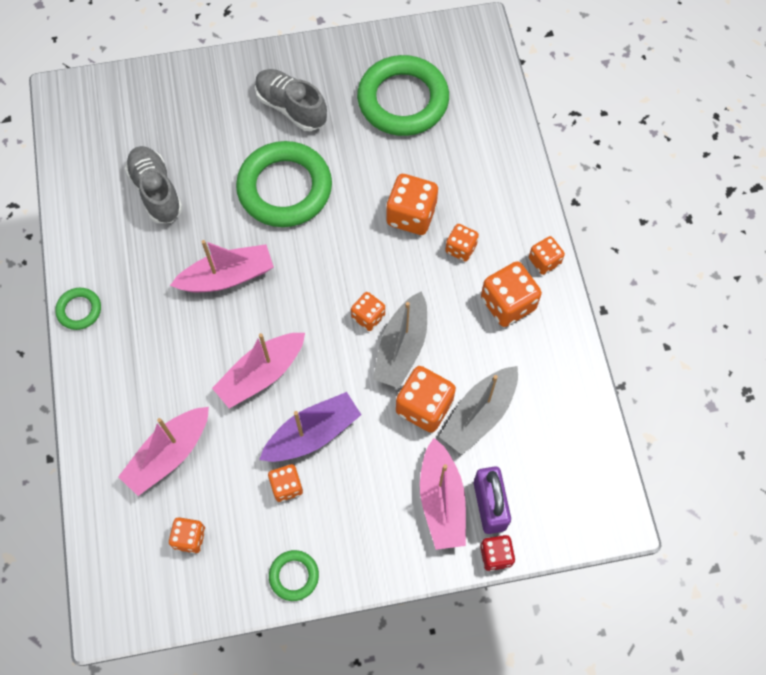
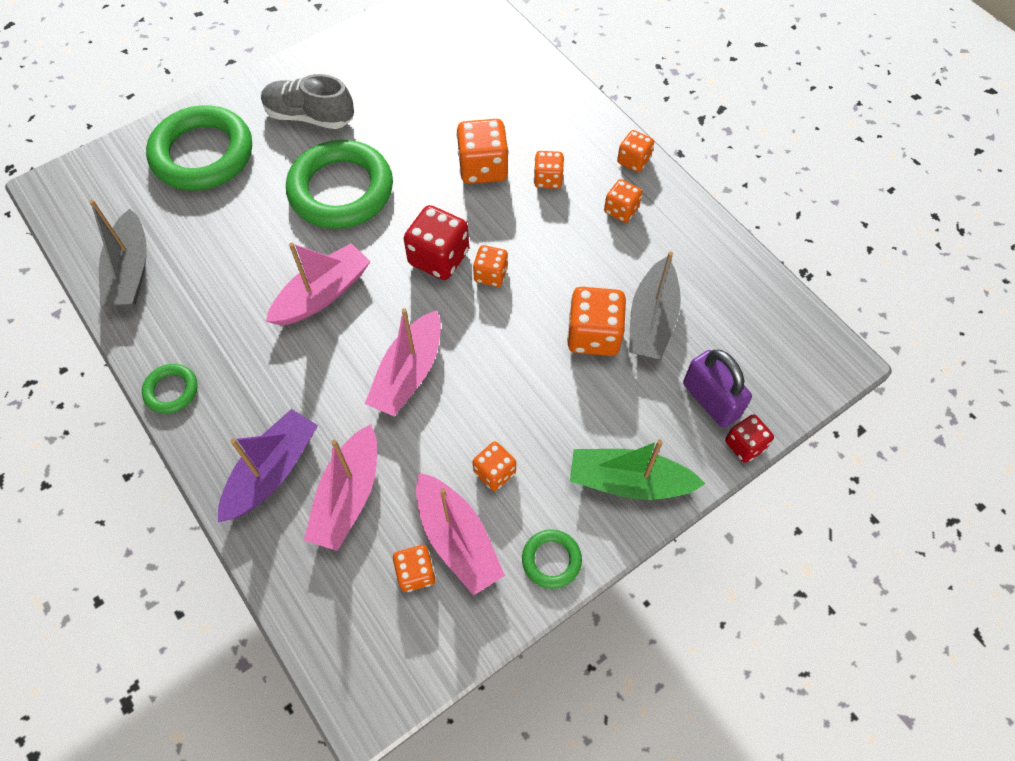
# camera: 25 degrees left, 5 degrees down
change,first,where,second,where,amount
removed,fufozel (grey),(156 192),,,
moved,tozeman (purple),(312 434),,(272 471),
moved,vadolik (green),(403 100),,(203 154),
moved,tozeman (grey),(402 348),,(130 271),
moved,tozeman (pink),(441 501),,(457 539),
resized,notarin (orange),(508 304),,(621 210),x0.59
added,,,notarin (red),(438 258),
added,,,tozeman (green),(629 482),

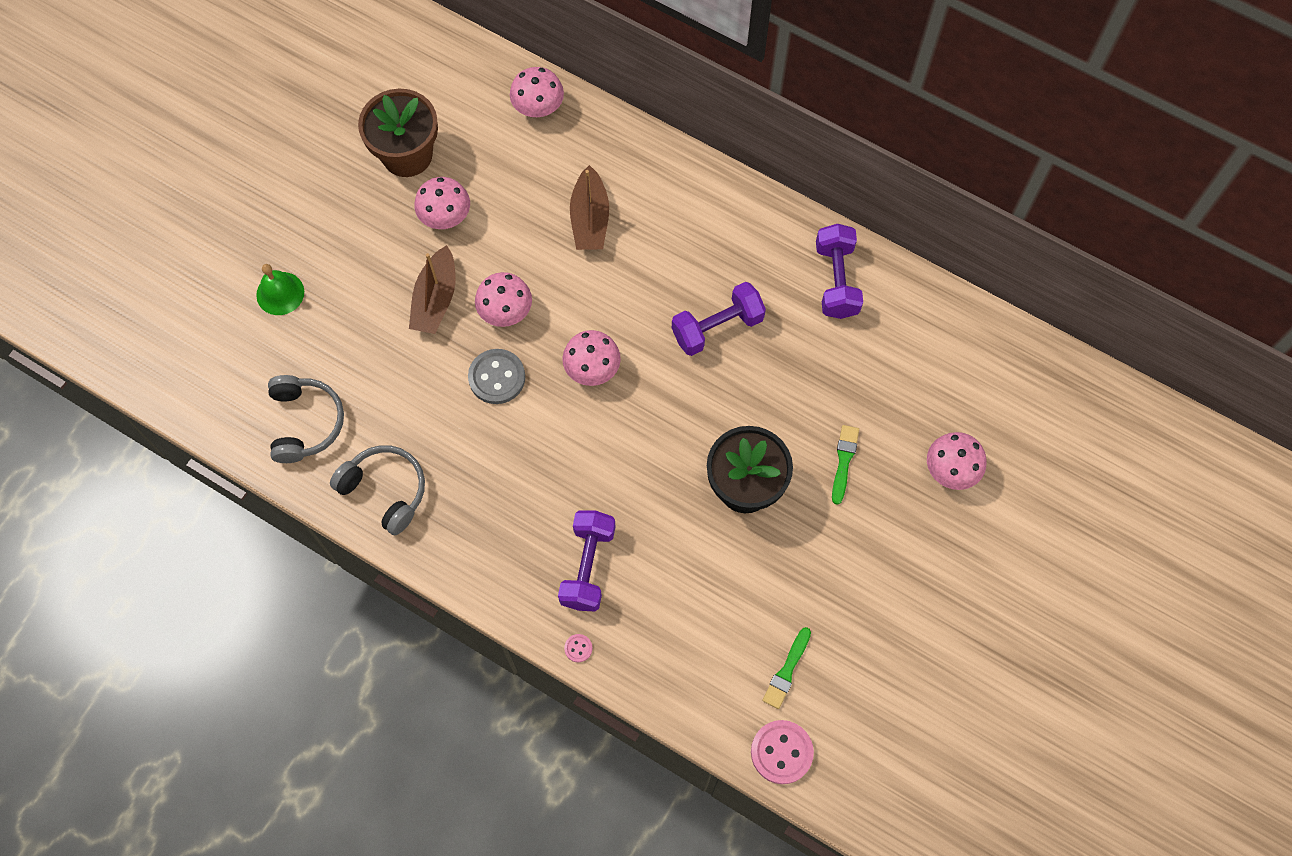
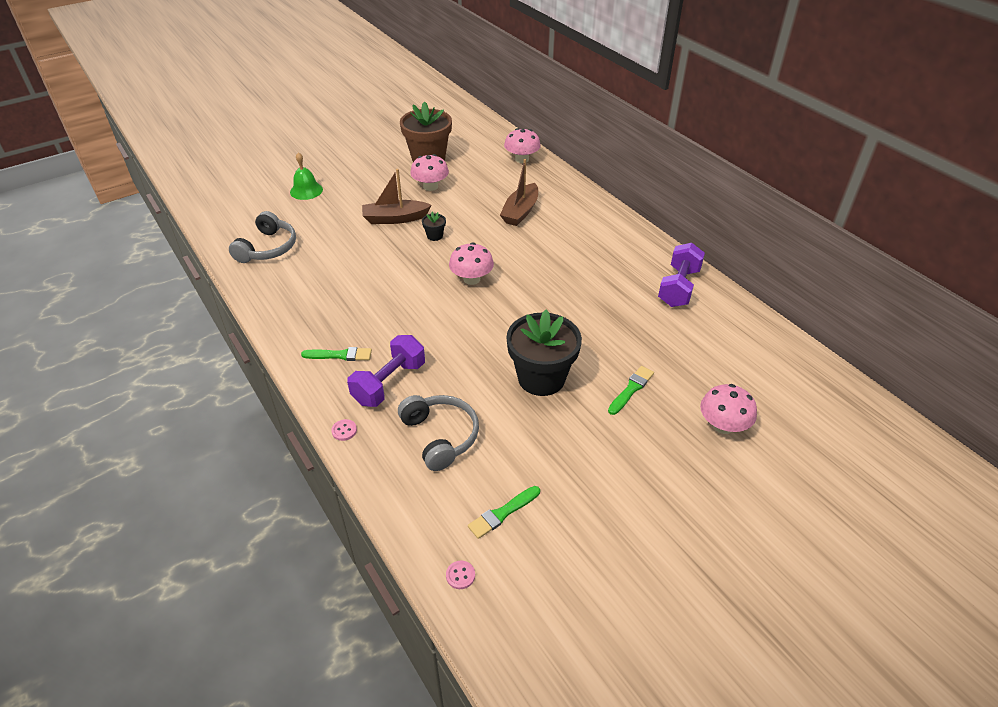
# camera: 25 degrees right, 25 degrees down
change,first,where,second,where,amount
moved,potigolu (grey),(385 490),,(440 436),
turned,tozeman (brown),(435 299),,(395 218),45 degrees clockwise
removed,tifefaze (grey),(497 377),,,
replaced,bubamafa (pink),(505 311),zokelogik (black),(435 236),
removed,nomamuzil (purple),(717 327),,,
resized,tifefaze (pink),(781 752),,(460 575),x0.46
added,,,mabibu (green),(340 355),

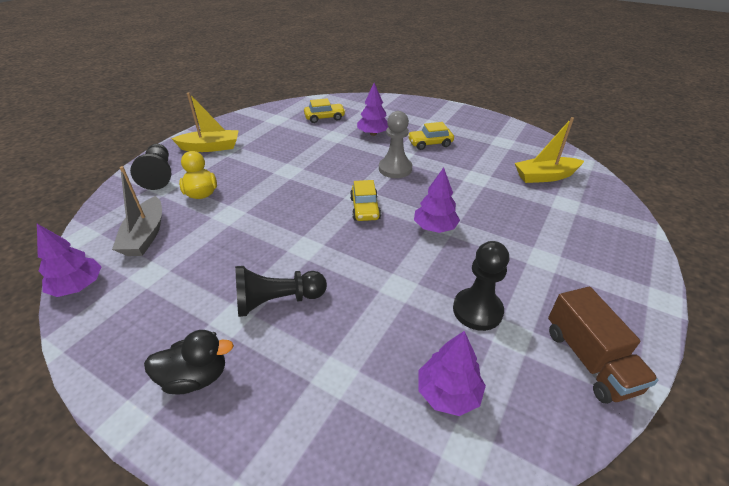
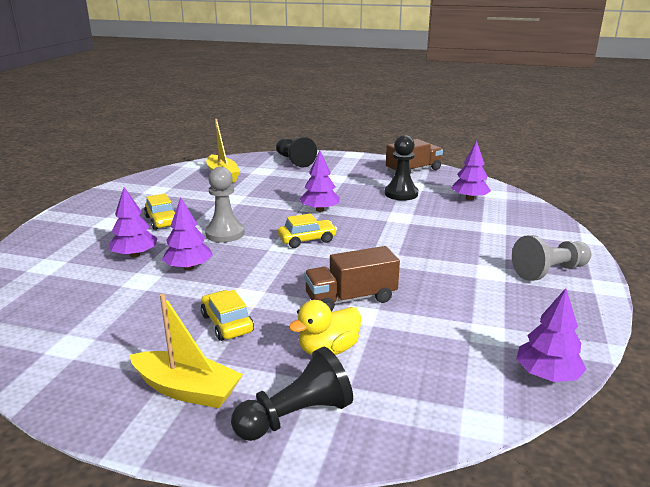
# camera: 105 degrees left, 15 degrees down
change,first,where,second,where,amount
removed,tozeman (grey),(145 235),,,
replaced,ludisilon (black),(196 377),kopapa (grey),(549 271),
turned,tozeman (yellow),(210 147),,(187 390),135 degrees clockwise
moved,kopapa (black),(277 301),,(294 161),
moved,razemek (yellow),(324 118),,(227 323),
added,,,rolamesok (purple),(188 267),
added,,,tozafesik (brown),(351 299),

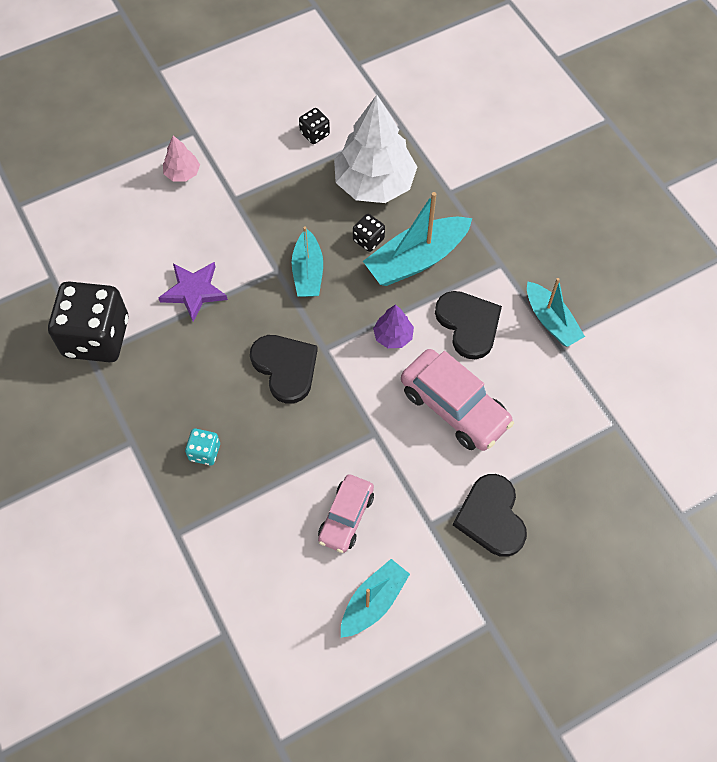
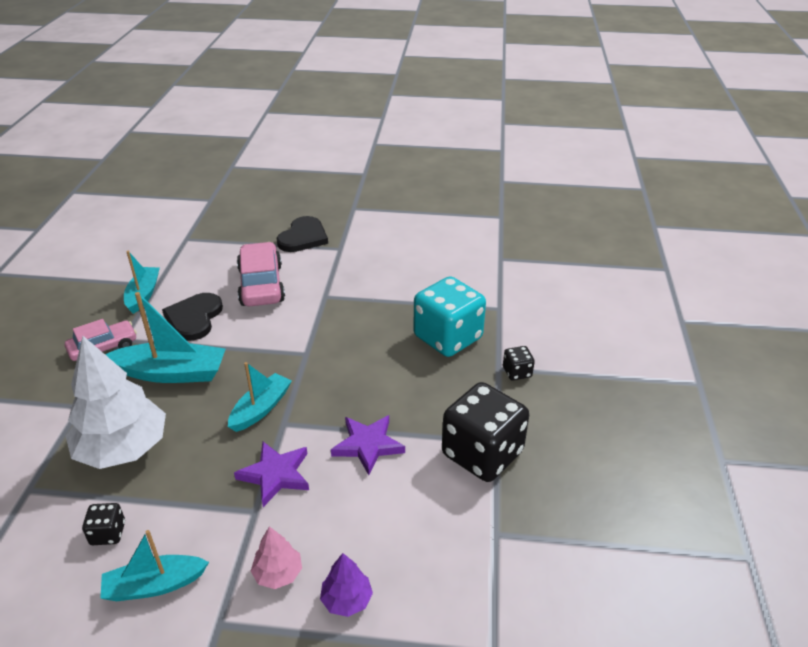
# camera: 145 degrees left, 25 degrees down
change,first,where,second,where,amount
resized,notarin (turquoise),(204 452),,(448 337),x2.30
removed,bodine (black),(285 367),,,
moved,razemek (pink),(346 517),,(103 348),
moved,tozeman (turquoise),(373 602),,(154 585),
moved,notarin (black),(368 240),,(517 372),
moved,rolamesok (purple),(393 336),,(346 599),
added,,,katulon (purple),(276 475),

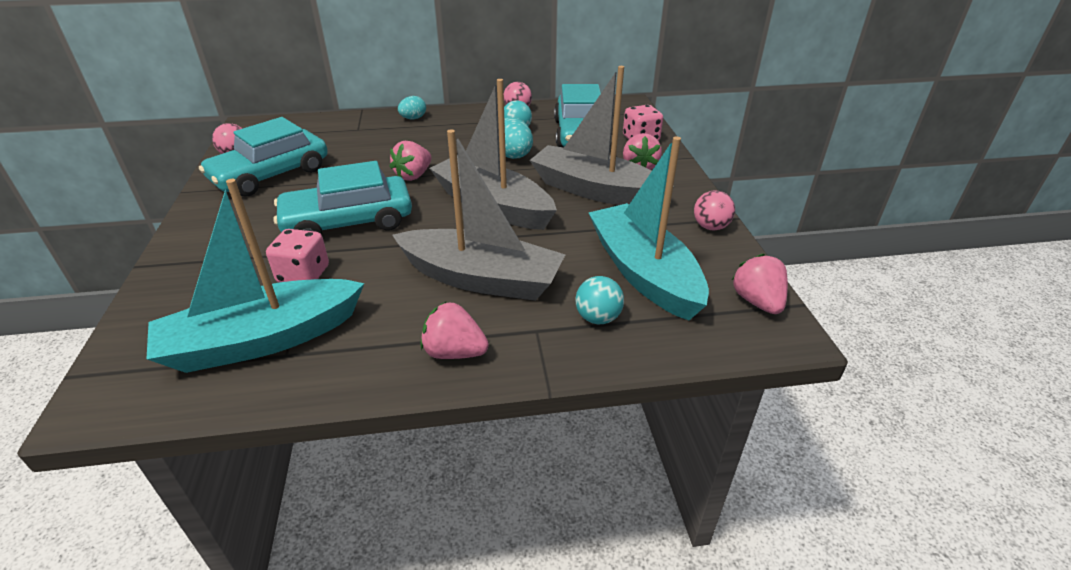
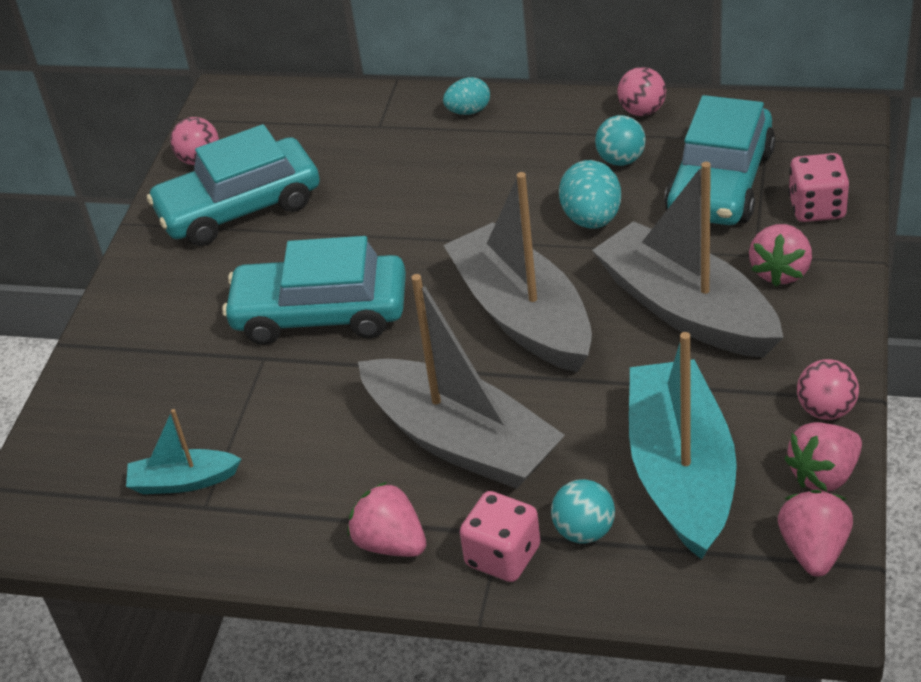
# camera: 25 degrees right, 5 degrees up
change,first,where,second,where,amount
resized,tozeman (turquoise),(262 340),,(183 481),x0.48
moved,notarin (pink),(303 274),,(503 556),
moved,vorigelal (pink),(413 176),,(824 475),

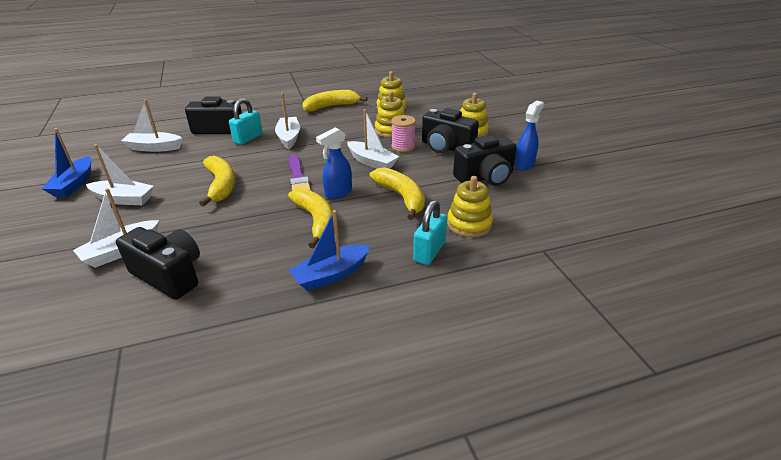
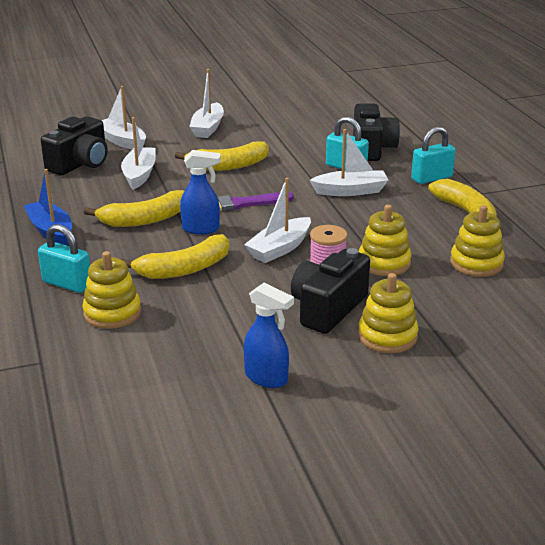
# camera: 90 degrees right, 5 degrees down
change,first,where,second,where,amount
removed,tozeman (blue),(74 184),,,
moved,tozeman (white),(154 148),,(139 174),
turned,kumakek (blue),(338 193),,(201 229),135 degrees clockwise
removed,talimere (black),(485 177),,,
added,,,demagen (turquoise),(431 178),

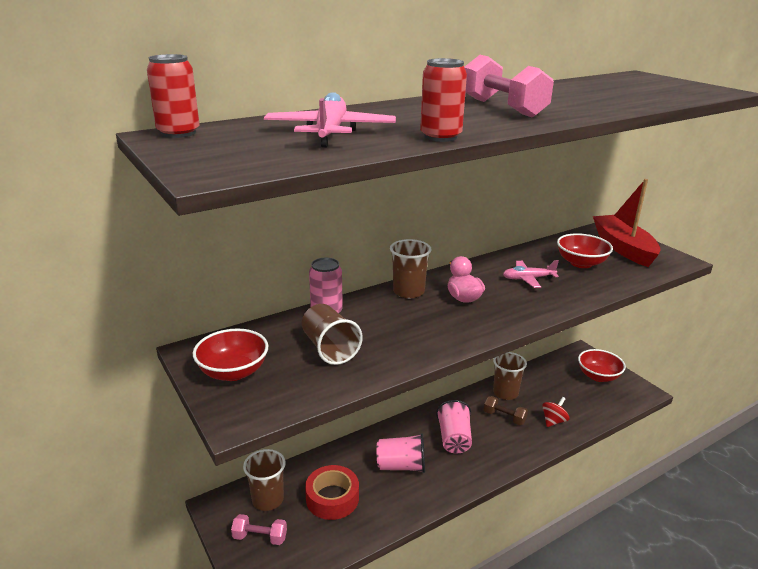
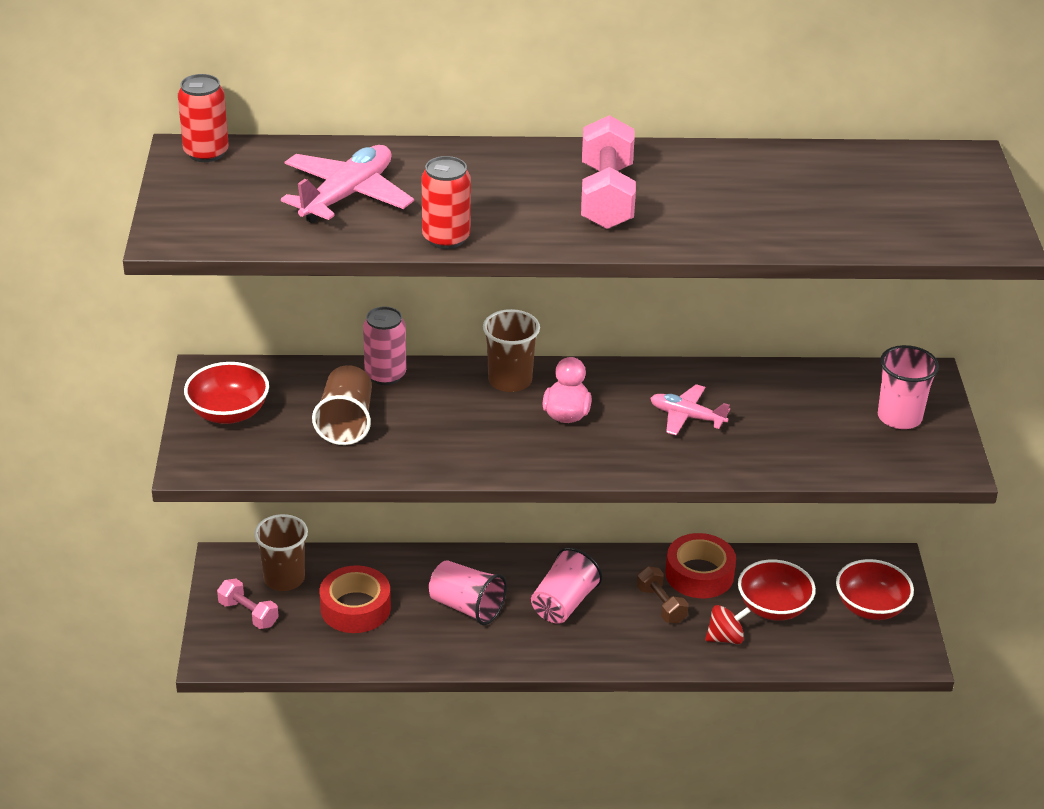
# camera: 30 degrees right, 10 degrees up
change,first,where,second,where,amount
replaced,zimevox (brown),(505 393),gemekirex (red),(699 574),
moved,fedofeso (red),(581 263),,(773 607),
replaced,tozeman (red),(623 248),zimevox (pink),(899 417),

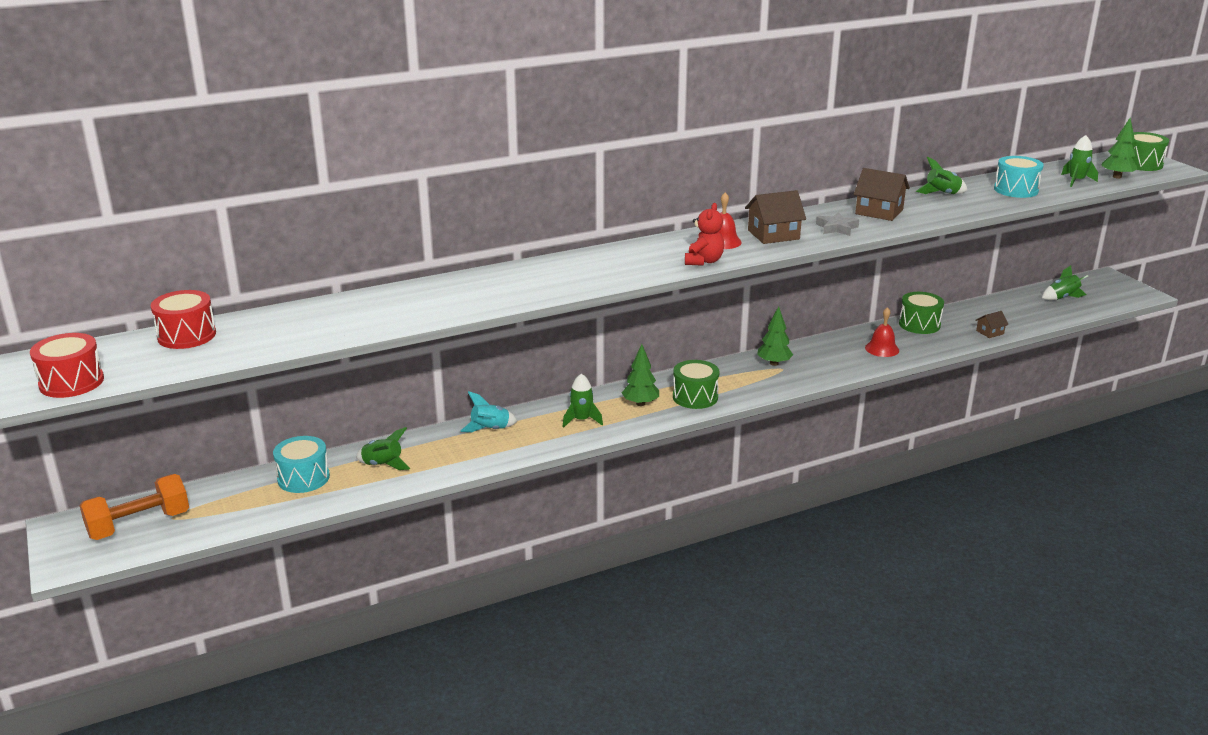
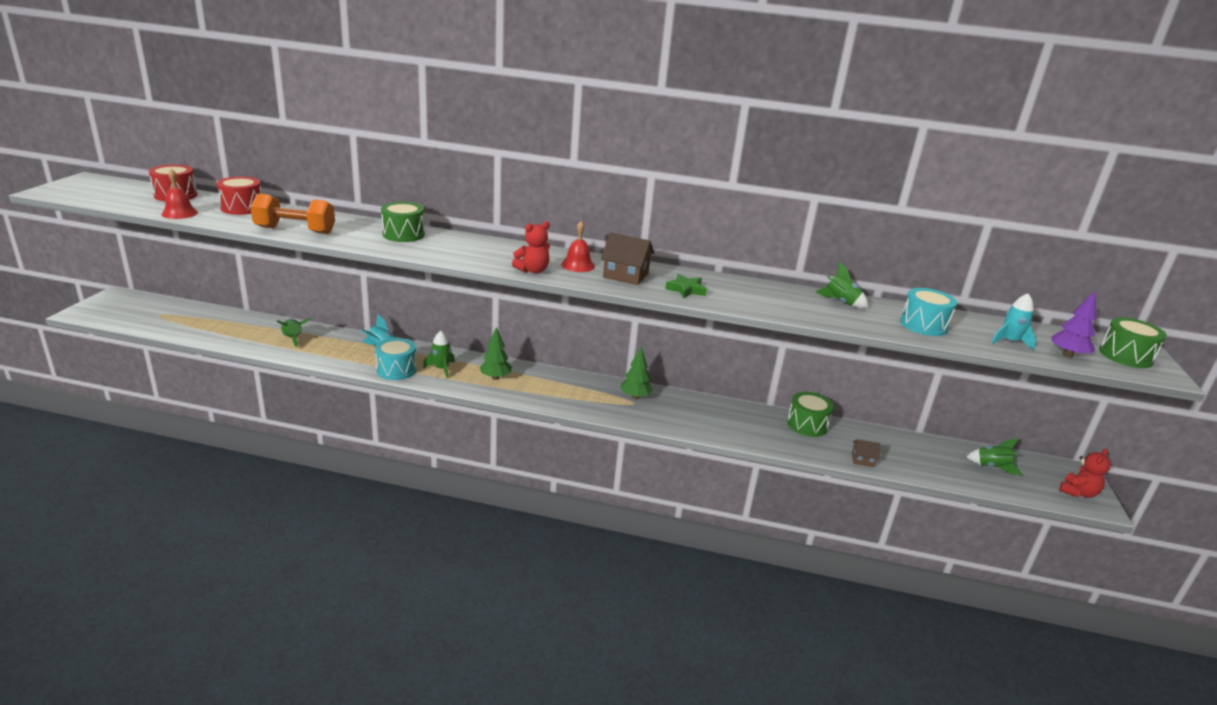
# camera: 35 degrees right, 0 degrees up
change,first,where,second,where,amount
moved,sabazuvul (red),(71 382),,(242 208),
moved,nomamuzil (orange),(139 525),,(295 230),
moved,sabazuvul (turquoise),(303 478),,(396 370),
moved,sabazuvul (green),(695 397),,(403 234),
recoloured,katulon (grey),(836 228),katulon (green),(686 290),
removed,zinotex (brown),(879 212),,,
moved,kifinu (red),(882 349),,(179 213),
recoloured,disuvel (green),(1076 181),disuvel (turquoise),(1009 341),
recoloured,rolamesok (green),(1117 177),rolamesok (purple),(1067 355),
added,,,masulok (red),(1078 492),

